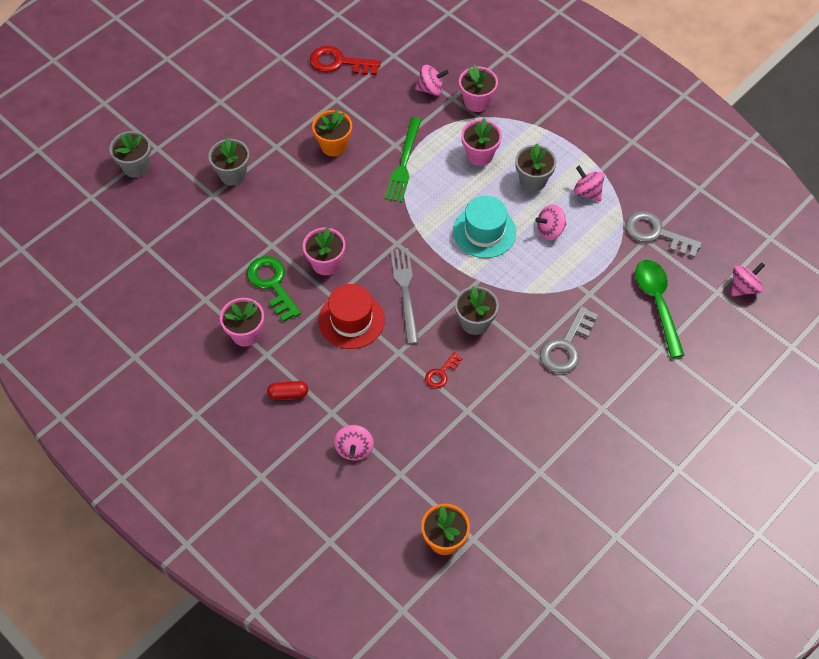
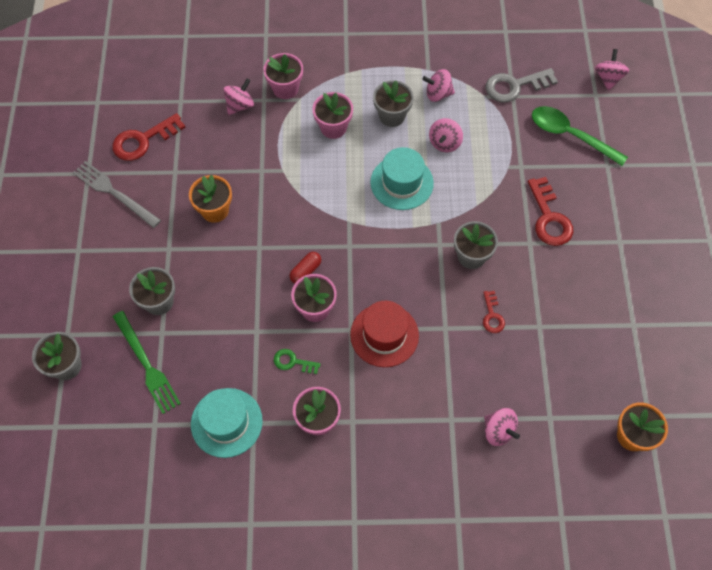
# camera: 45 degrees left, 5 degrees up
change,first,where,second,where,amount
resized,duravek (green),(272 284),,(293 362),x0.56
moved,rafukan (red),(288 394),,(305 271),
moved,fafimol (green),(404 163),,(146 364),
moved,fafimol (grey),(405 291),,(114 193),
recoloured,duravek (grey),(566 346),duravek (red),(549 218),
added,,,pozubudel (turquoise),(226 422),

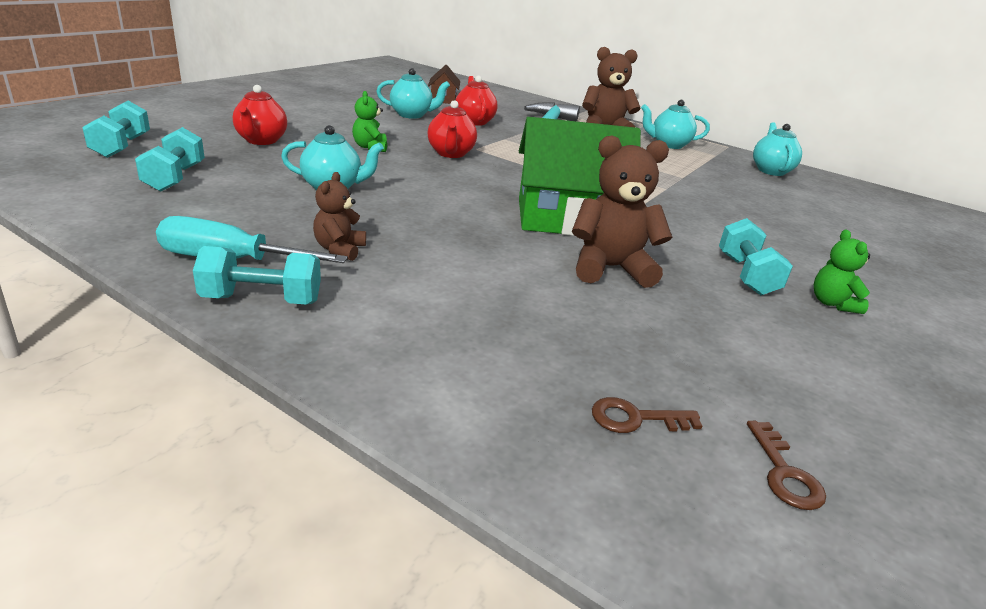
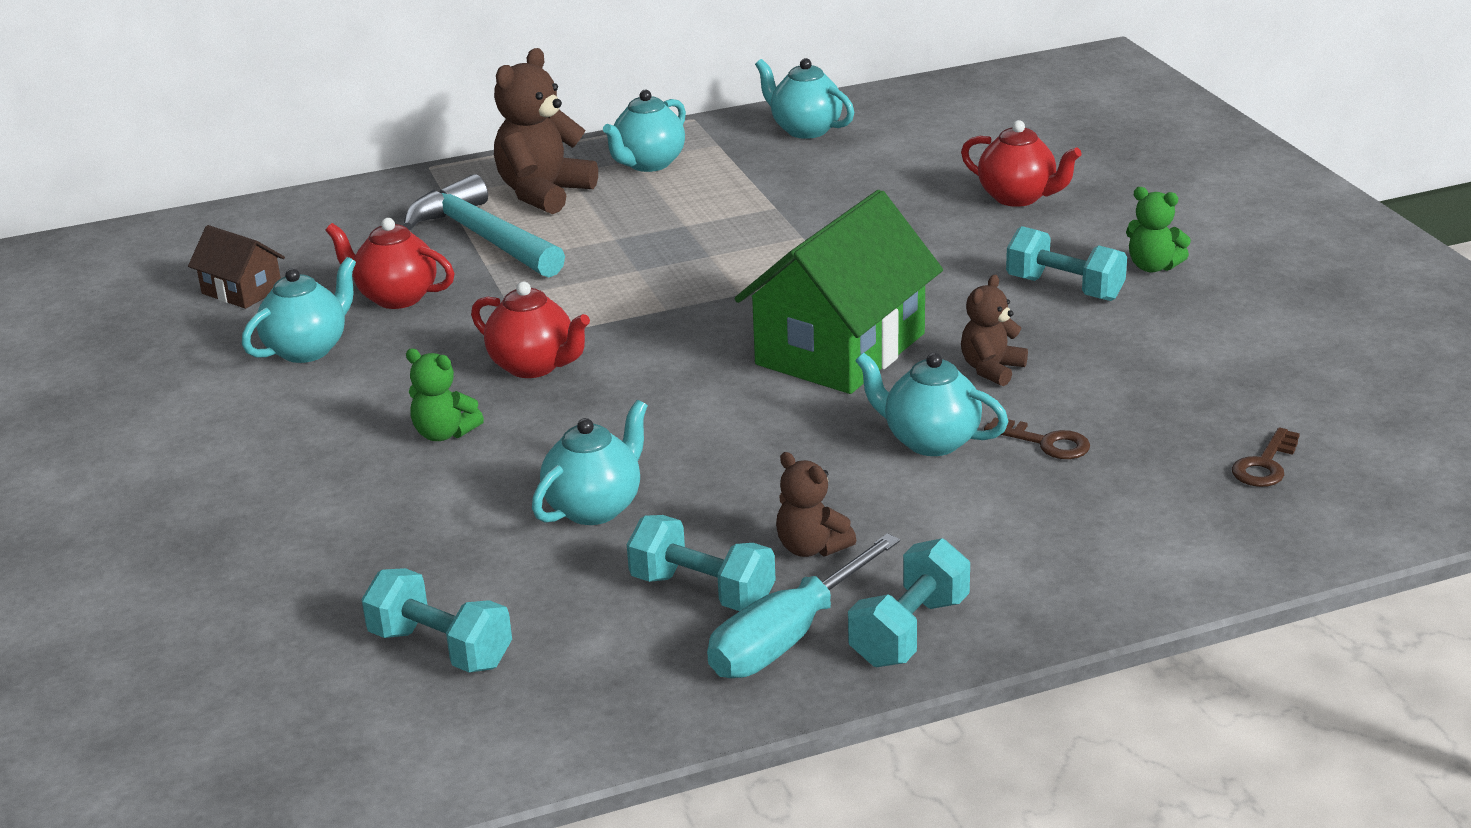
# camera: 50 degrees left, 0 degrees up
change,first,where,second,where,amount
moved,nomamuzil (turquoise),(122 146),,(702 591),
moved,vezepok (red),(261 141),,(1018 197),
resized,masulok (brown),(610 268),,(991 369),x0.56
moved,duravek (brown),(784 473),,(1046 442),
added,,,vezepok (turquoise),(930 441),

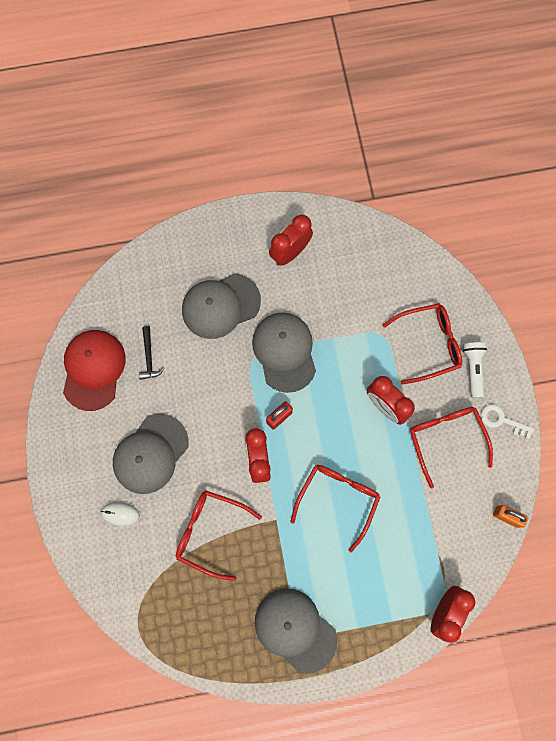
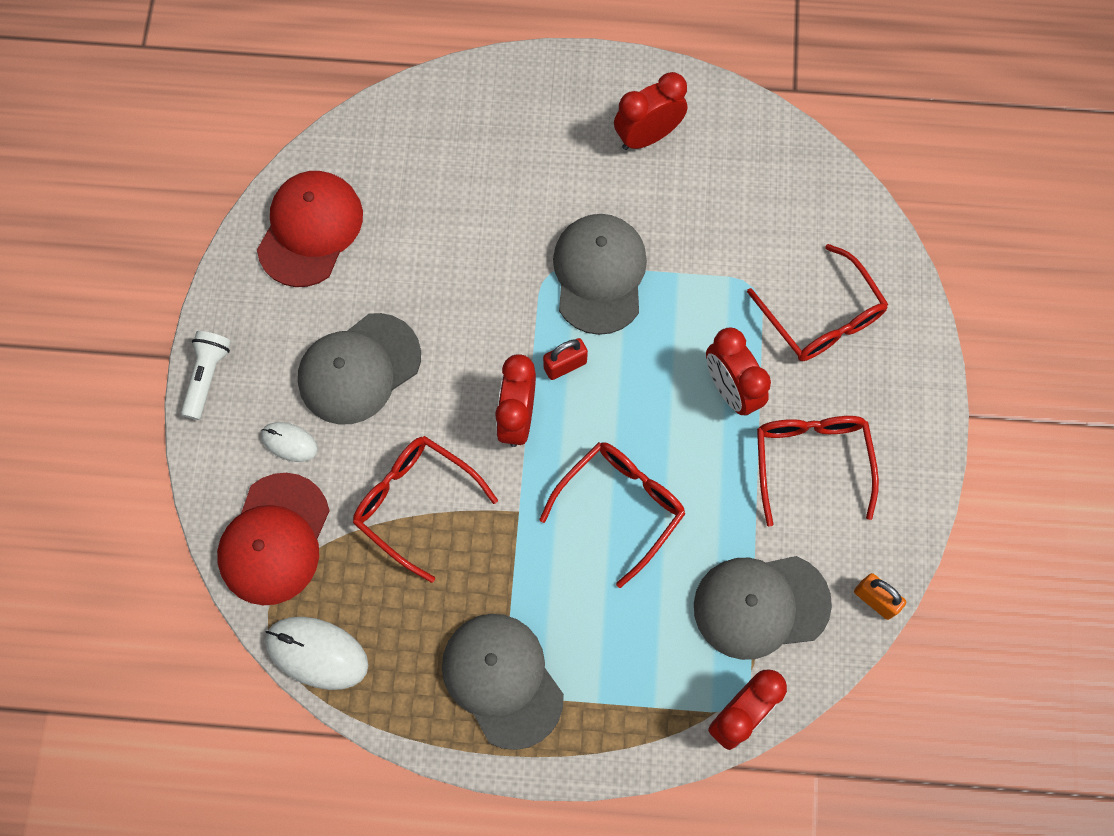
# camera: 15 degrees right, 5 degrees down
change,first,where,second,where,amount
removed,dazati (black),(149 357),,,
moved,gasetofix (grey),(220 306),,(761 605),
turned,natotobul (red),(429 344),,(822 317),60 degrees clockwise
moved,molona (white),(473 369),,(207 377),
removed,duravek (white),(501 420),,,
added,,,gasetofix (red),(274 539),
added,,,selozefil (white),(317 653),

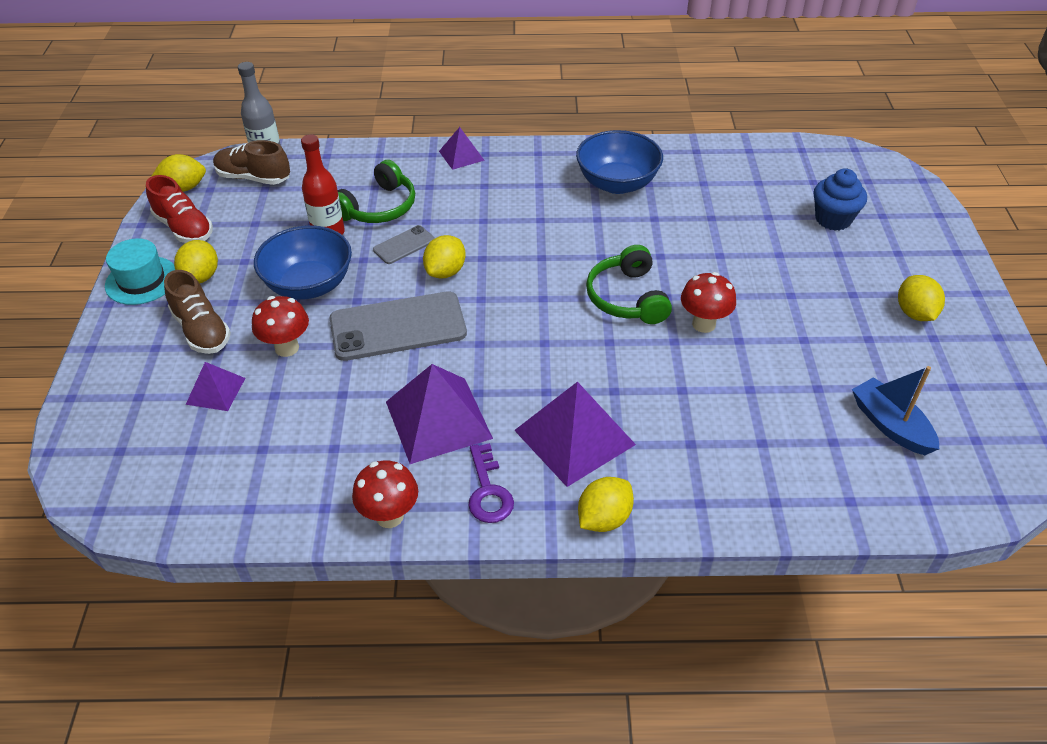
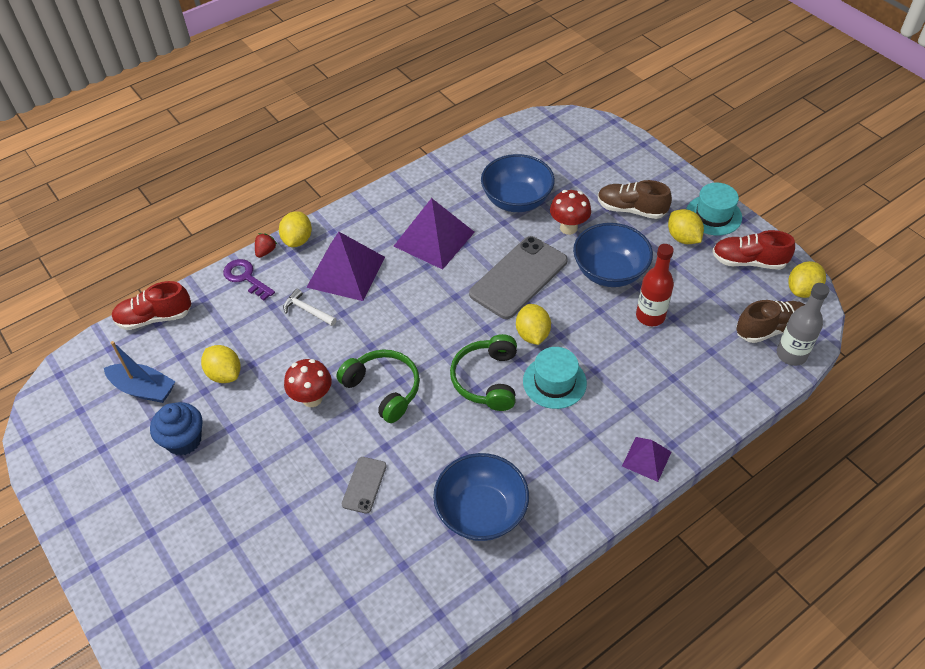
# camera: 145 degrees right, 5 degrees up
change,first,where,second,where,amount
removed,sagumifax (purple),(215 391),,,
moved,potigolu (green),(378 207),,(487 379),
removed,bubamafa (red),(389 516),,,
moved,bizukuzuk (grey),(404 245),,(364 485),
moved,duravek (purple),(488 491),,(246 277),
moved,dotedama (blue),(833 219),,(184 440),
moved,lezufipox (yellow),(914 313),,(224 374),
added,,,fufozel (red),(154 318),
added,,,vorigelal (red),(266 251),
added,,,dazati (white),(307 310),
added,,,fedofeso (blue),(516 200),
added,,,pozubudel (turquoise),(554 382),

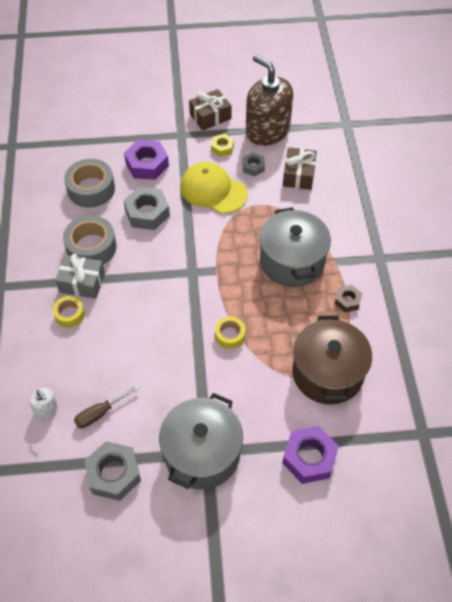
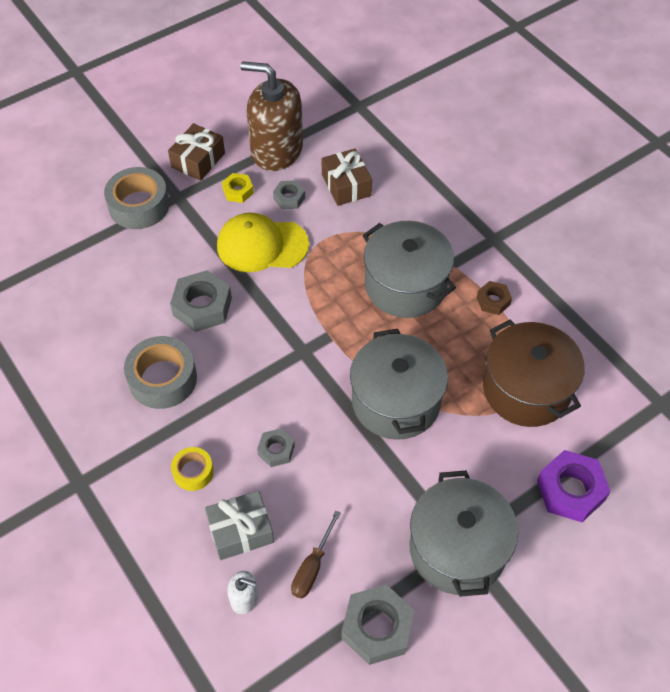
# camera: 30 degrees left, 0 degrees up
change,first,where,second,where,amount
moved,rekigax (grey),(82 282),,(240 531),
moved,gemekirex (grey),(91 189),,(139 205),
removed,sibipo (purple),(147 164),,,
replaced,gemekirex (yellow),(230 335),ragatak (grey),(396 401),
added,,,sibipo (grey),(276 450),

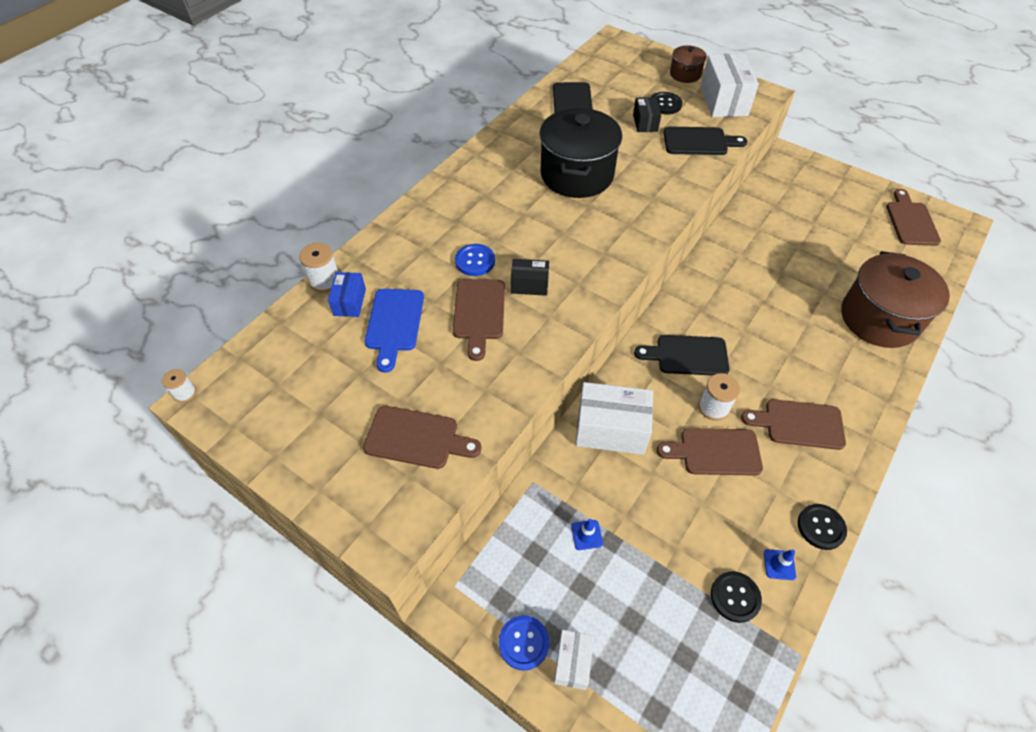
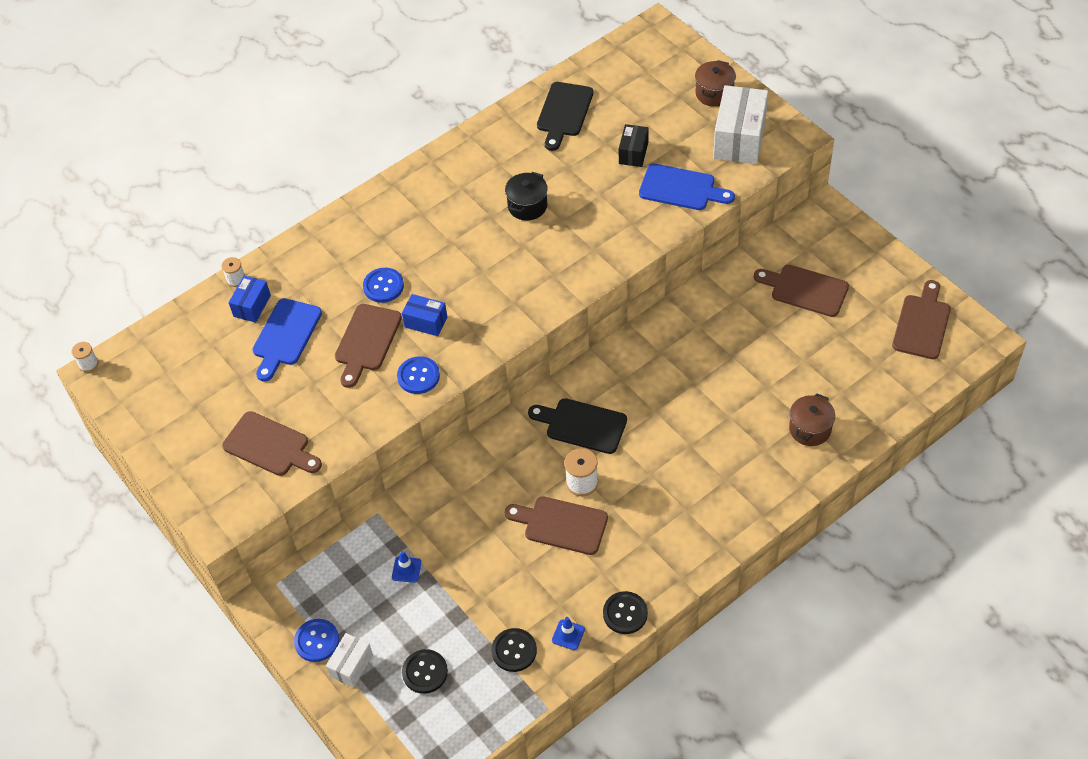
# camera: 20 degrees right, 0 degrees up
change,first,where,second,where,amount
resized,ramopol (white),(325 281),,(236 279),x0.63
recoloured,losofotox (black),(529 285),losofotox (blue),(426 322),
resized,ragatak (black),(577 174),,(527 206),x0.49
removed,losofotox (white),(611 429),,,
moved,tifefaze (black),(665 104),,(425 672),
recoloured,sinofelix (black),(699 142),sinofelix (blue),(681 188),
moved,sinofelix (brown),(799 424),,(805 290),
resized,ragatak (brown),(879 319),,(810 429),x0.49
added,,,tifefaze (blue),(418 376),

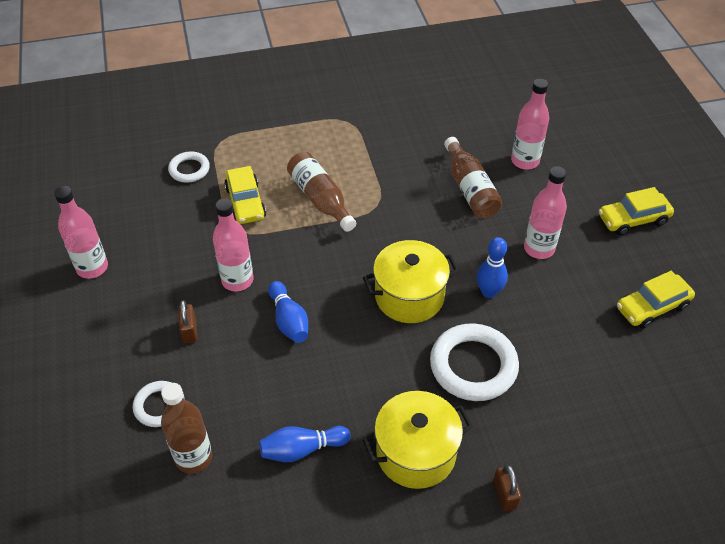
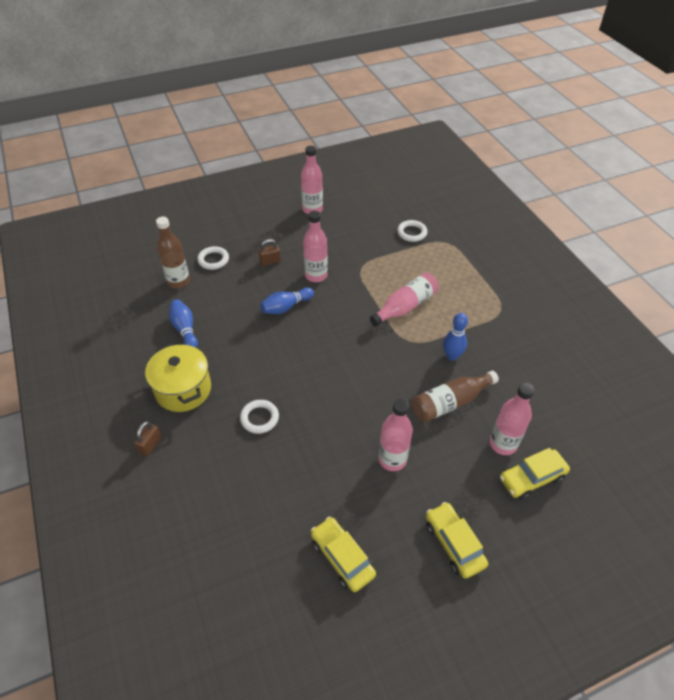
# camera: 80 degrees right, 0 degrees up
change,first,where,second,where,amount
moved,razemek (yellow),(245 202),,(532 478),
recoloured,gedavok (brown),(320 199),gedavok (pink),(405 306),
removed,ragatak (yellow),(409 296),,,
resized,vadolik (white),(473 366),,(259 418),x0.56
moved,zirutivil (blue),(489 292),,(452 356),
turned,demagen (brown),(505 495),,(150 445),45 degrees counterclockwise

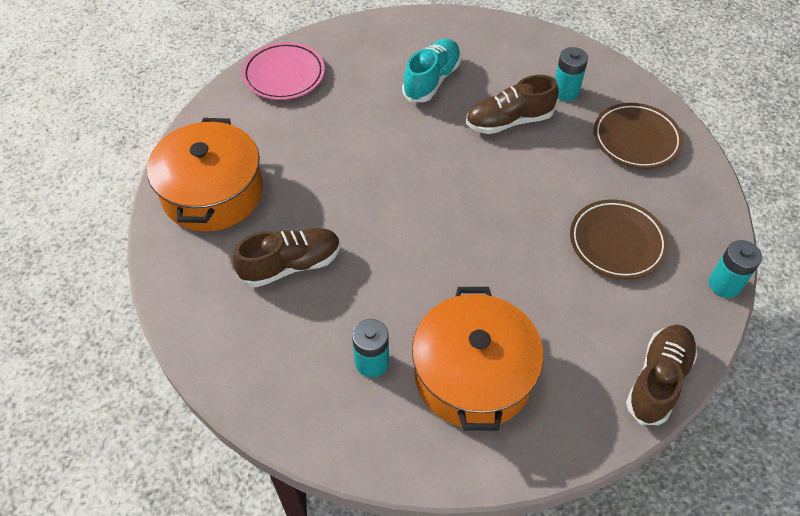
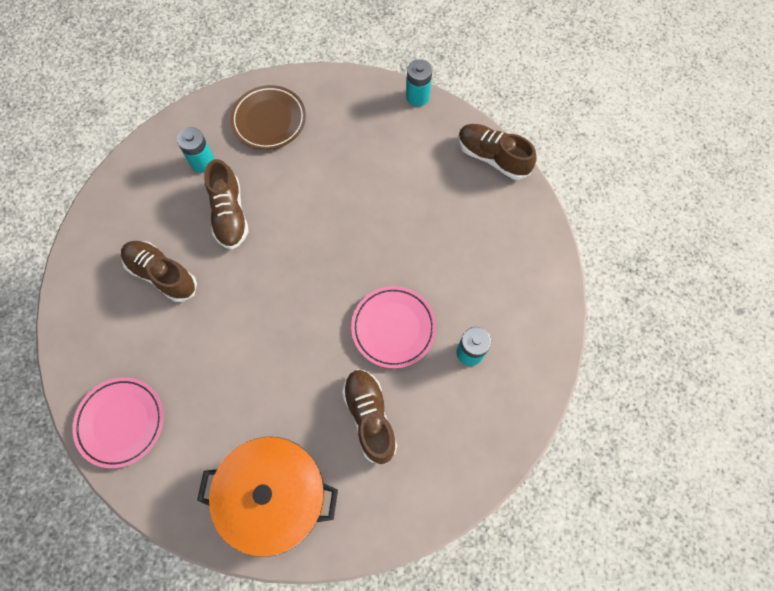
# camera: 85 degrees left, 15 degrees up
change,first,where,second,where,amount
recoloured,fufozel (turquoise),(432 80),fufozel (brown),(162 274),
removed,ragatak (orange),(473 374),,,
removed,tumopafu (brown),(617 242),,,
added,,,tumopafu (pink),(393 328),

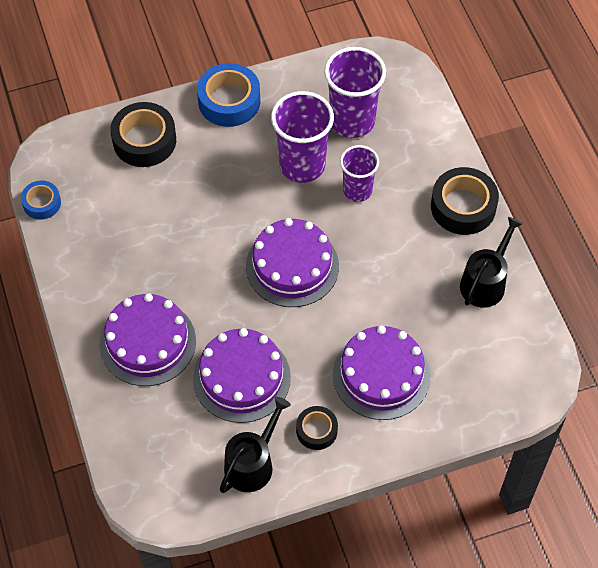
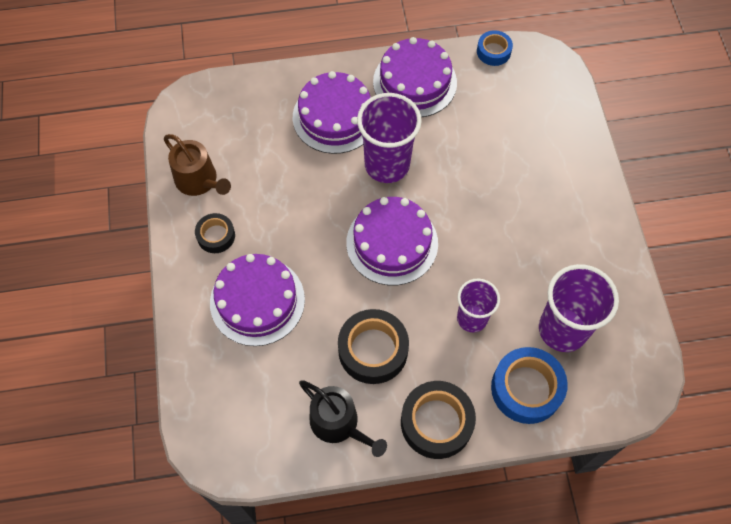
# camera: 100 degrees right, 5 degrees up
change,first,where,second,where,amount
moved,gemekirex (black),(144 140),,(373 350),
moved,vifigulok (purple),(241 377),,(415 82),
moved,gemekirex (blue),(229 101),,(526 388),
recoloured,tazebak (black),(252 463),tazebak (brown),(199 181),
moved,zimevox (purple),(302 165),,(387 165),

